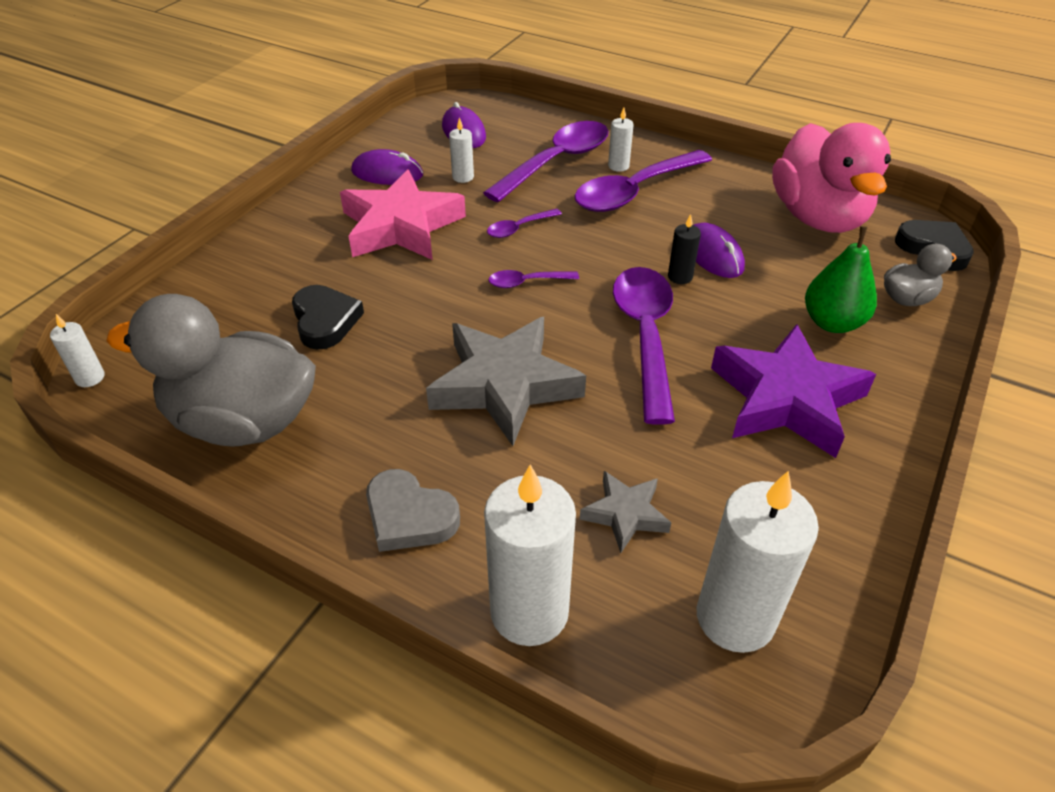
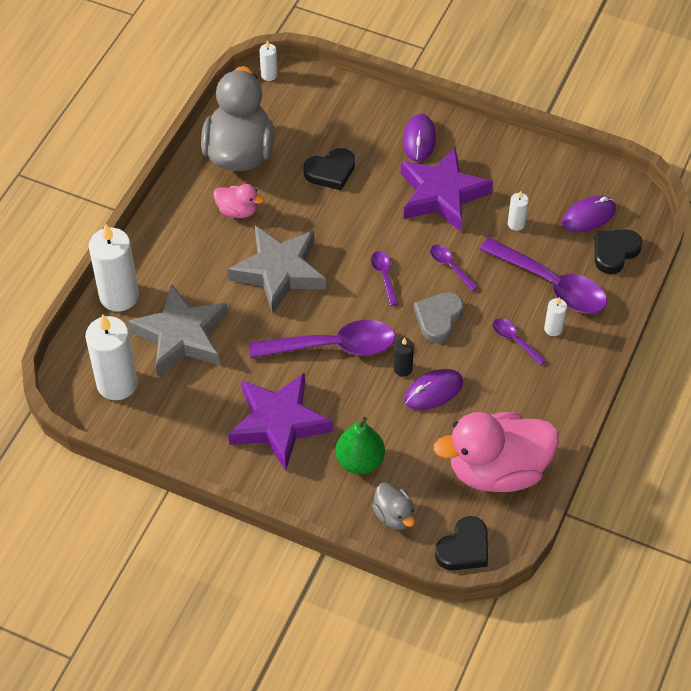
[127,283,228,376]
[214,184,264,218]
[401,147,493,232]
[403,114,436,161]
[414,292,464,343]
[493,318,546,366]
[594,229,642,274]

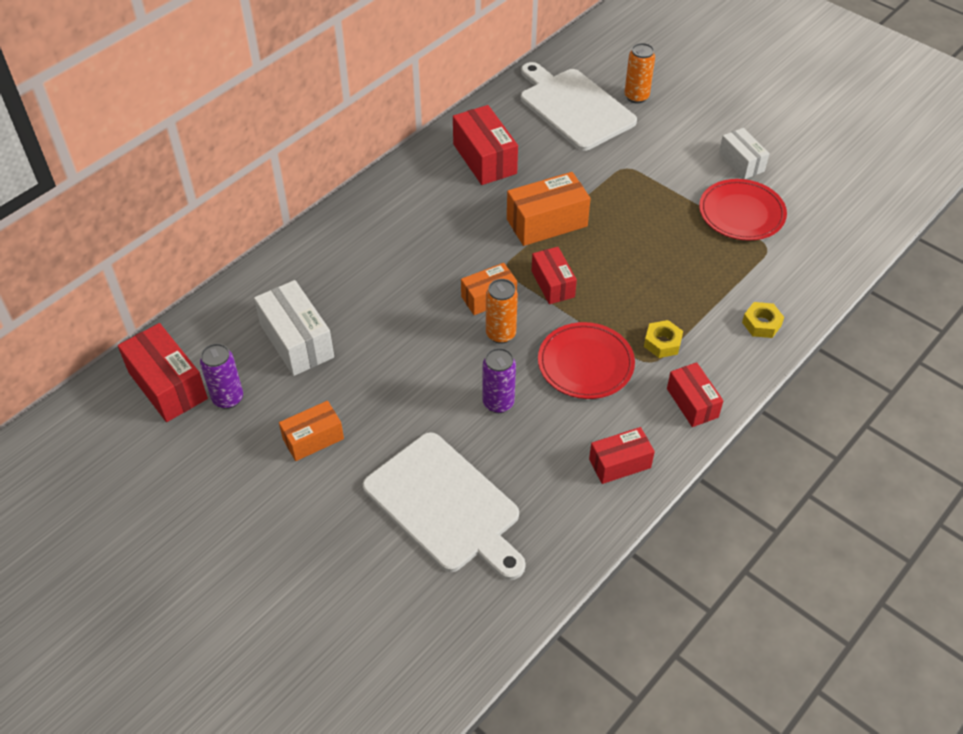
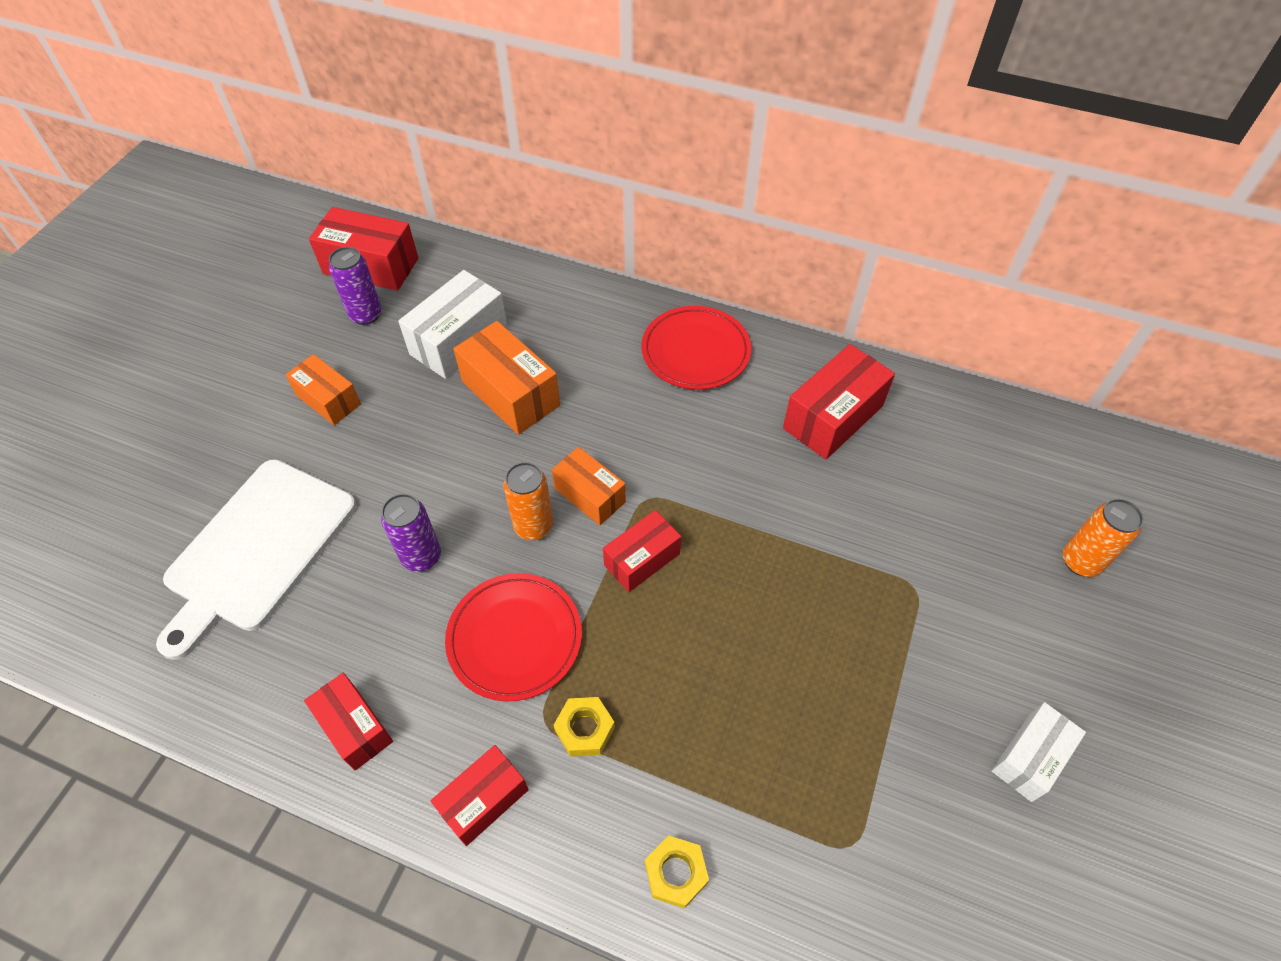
[309,207,418,291]
[453,321,560,435]
[641,306,751,390]
[521,62,637,151] (first image)

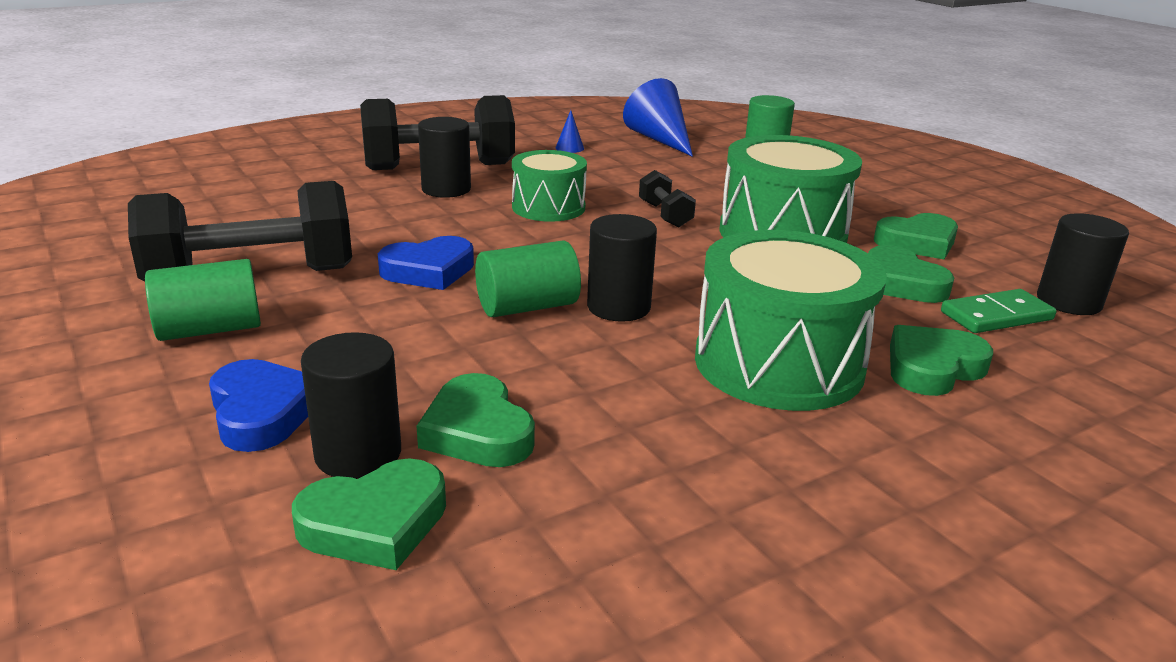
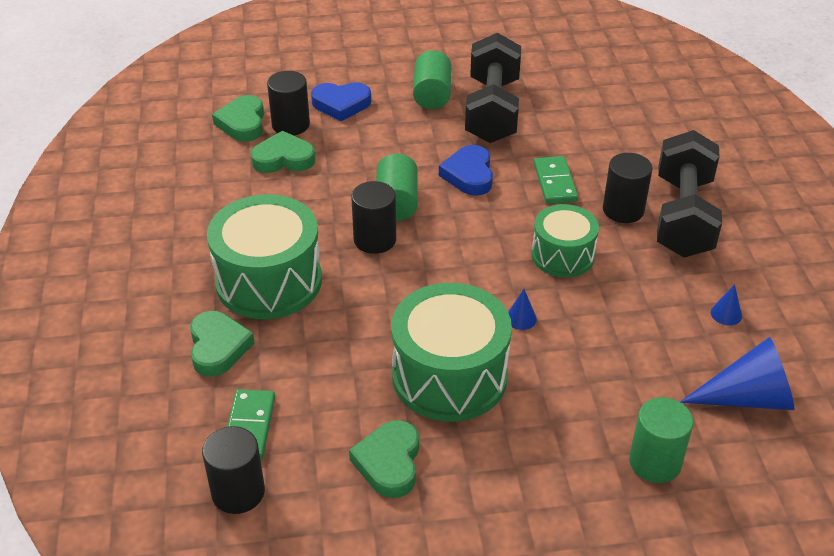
[508,289,537,330]
[534,156,578,204]
[868,245,954,303] (first image)

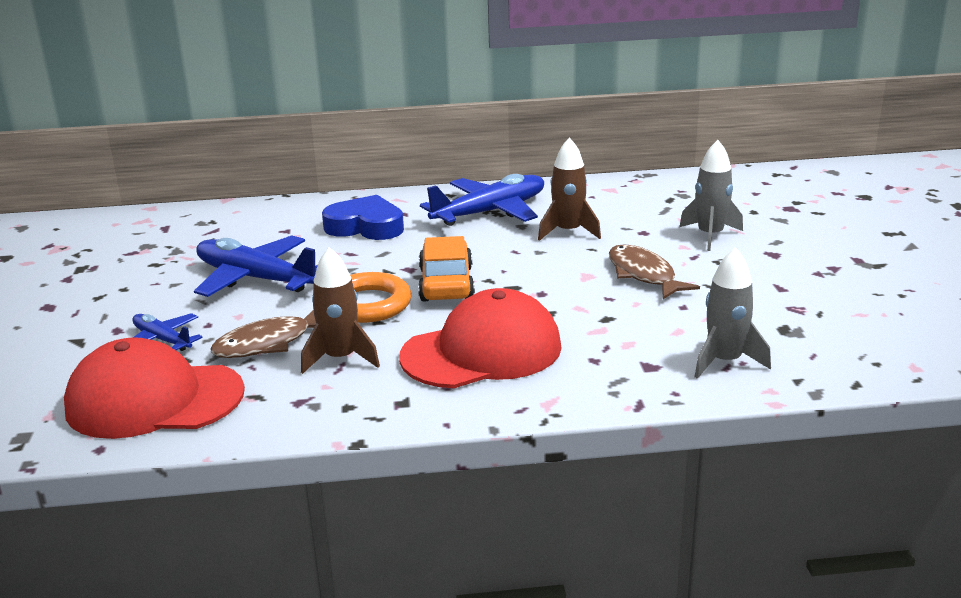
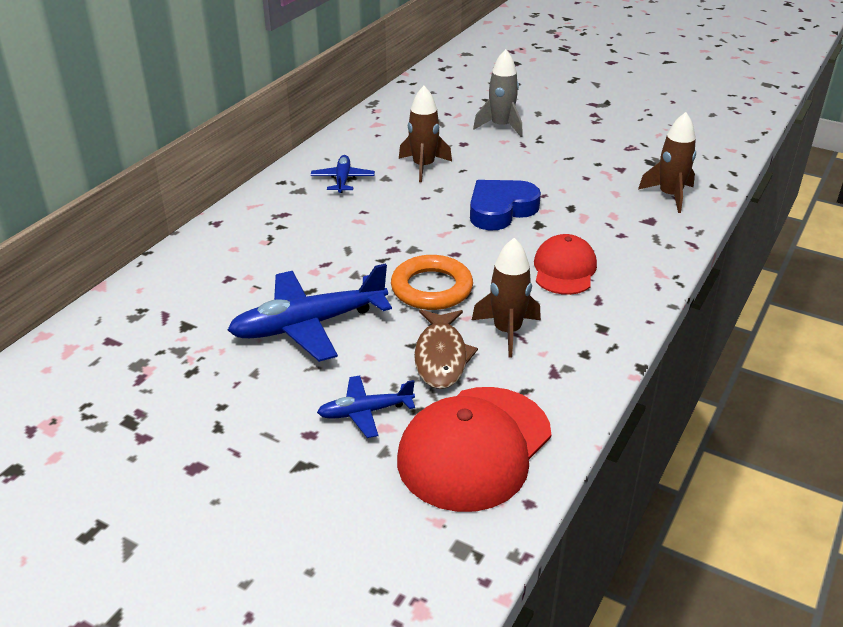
[311,155,375,193]
[470,180,541,231]
[534,234,597,295]
[638,112,696,213]
[418,236,475,302] (first image)
[609,245,700,299] (first image)

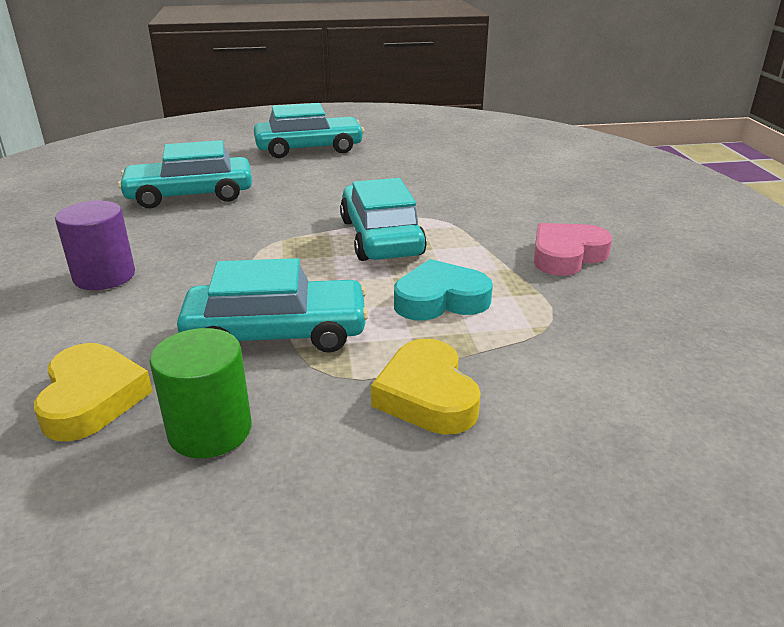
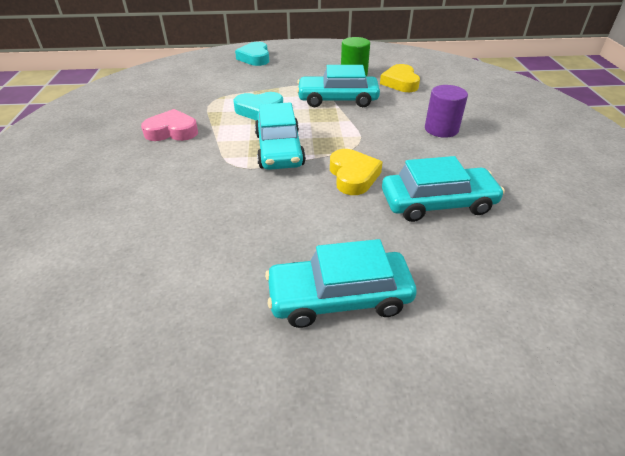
[141,109,198,141]
[235,42,269,66]
[330,149,383,195]

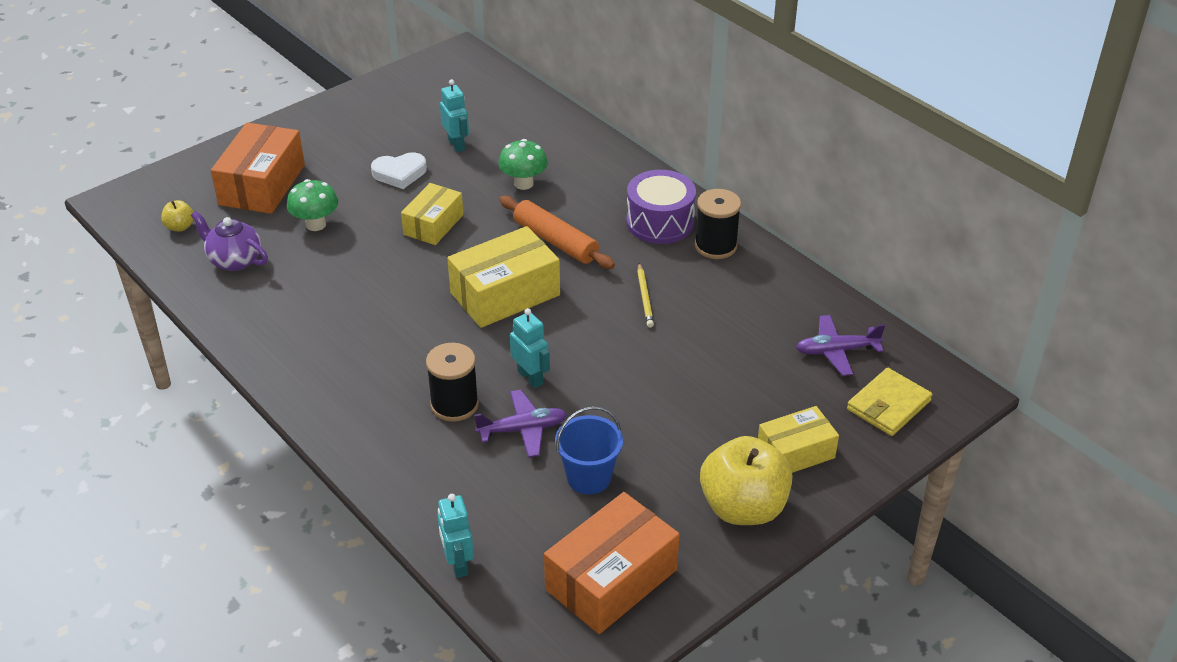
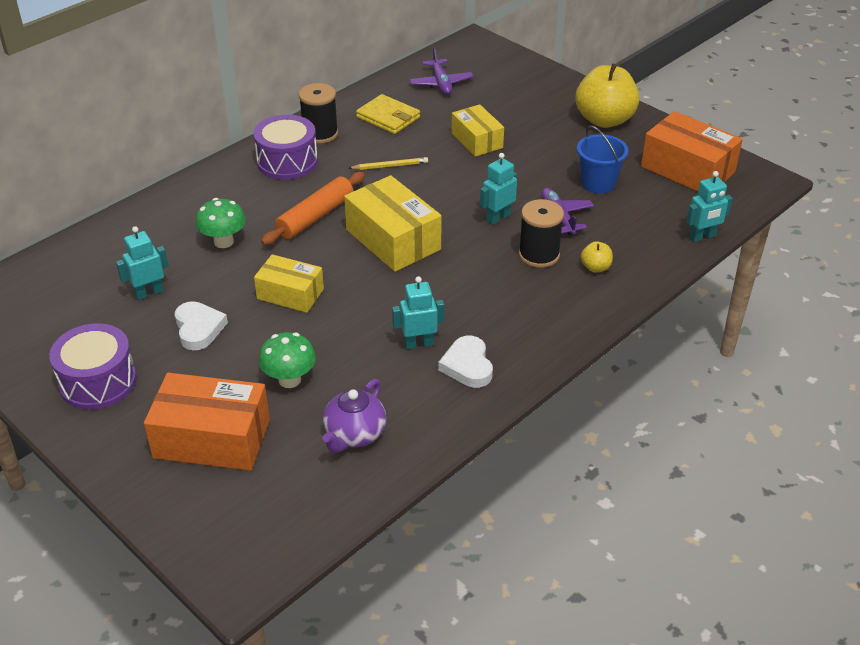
[49,323,137,410]
[356,94,420,134]
[392,276,444,349]
[438,336,493,388]
[452,104,504,157]
[581,241,613,272]

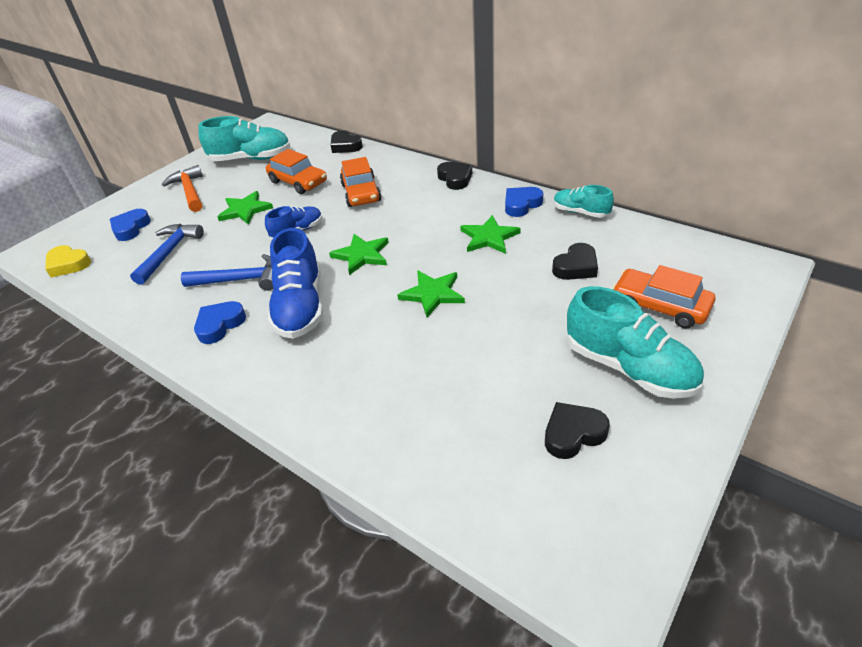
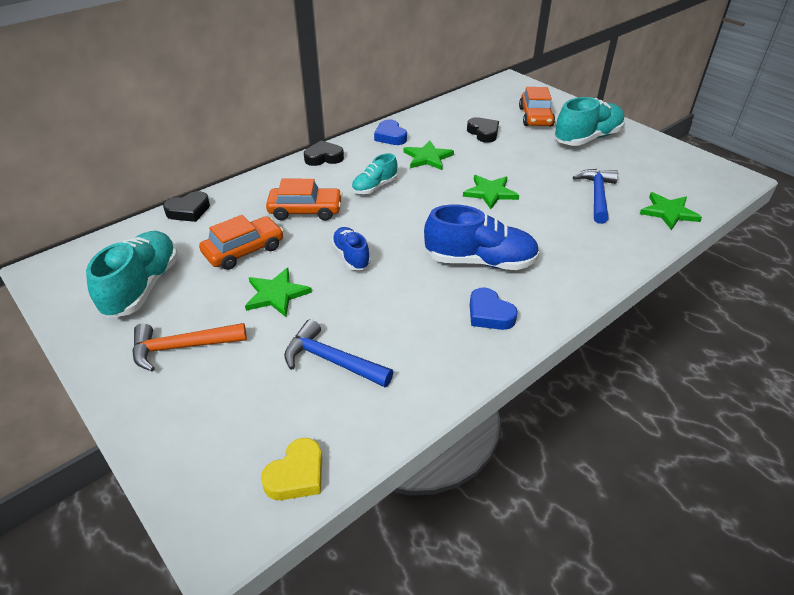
[352,153,397,194]
[519,87,555,126]
[573,169,618,224]
[640,192,702,230]
[110,209,151,241] (first image)
[545,402,610,459] (first image)

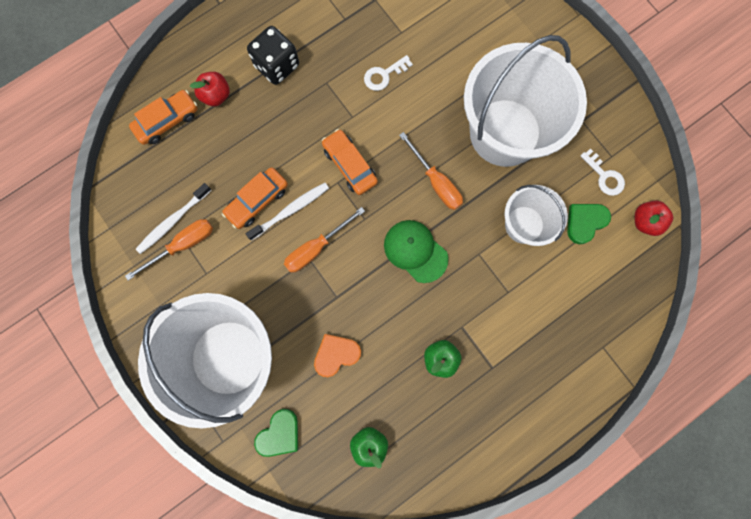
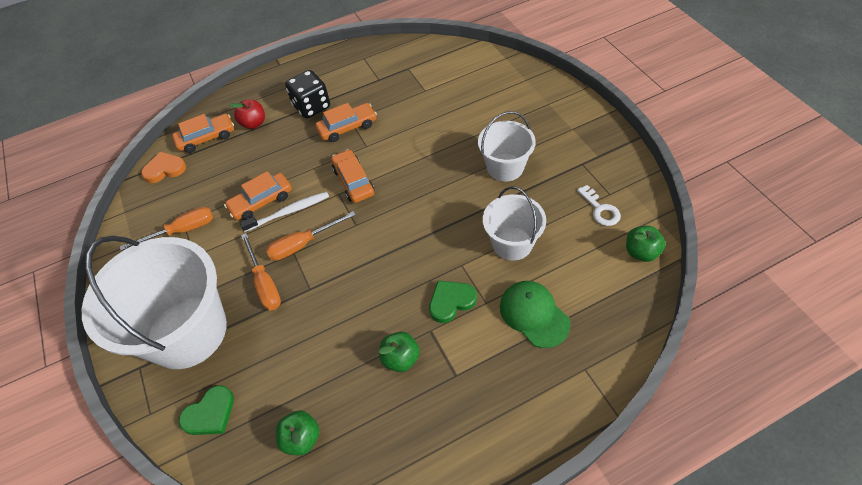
[141,152,186,183]
[241,233,281,310]
[315,103,377,142]
[429,281,477,323]
[478,111,536,182]
[500,281,571,348]
[626,226,666,262]
[136,183,211,254] (first image)
[364,55,413,91] (first image)

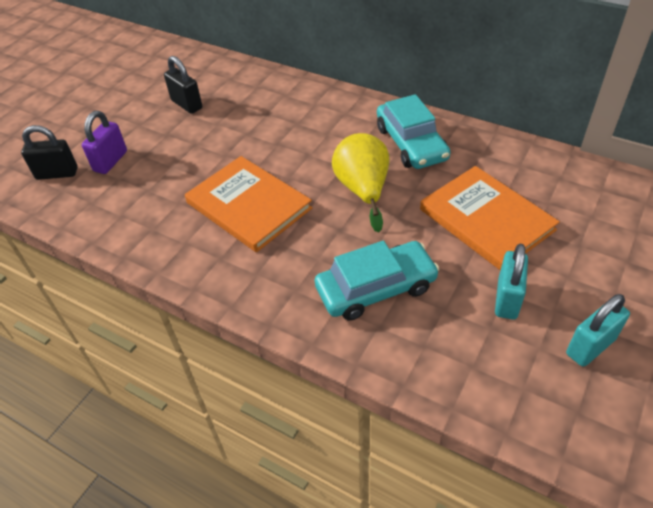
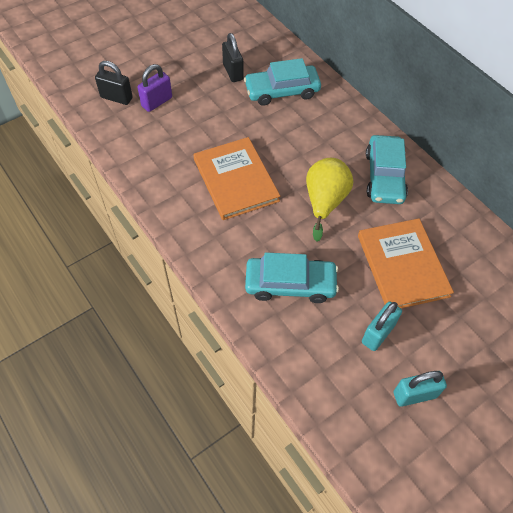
[244,58,321,106]

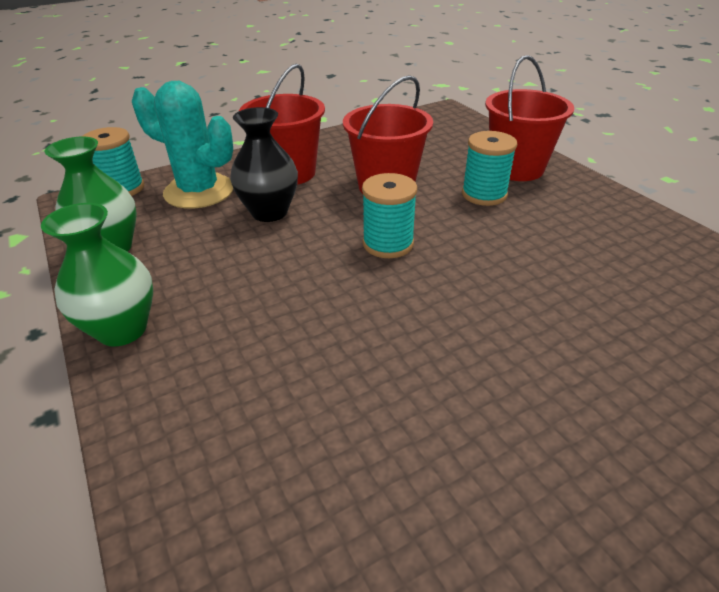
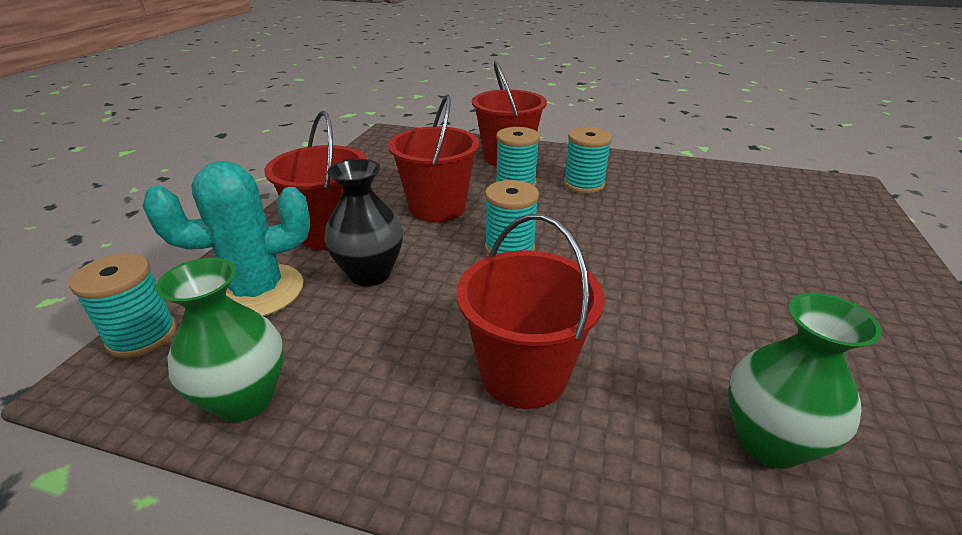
[457,214,605,409]
[564,127,612,194]
[728,293,882,469]

